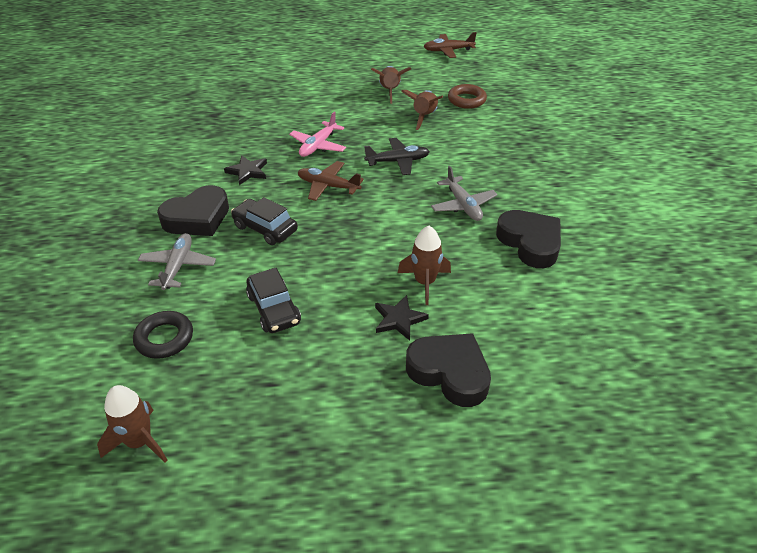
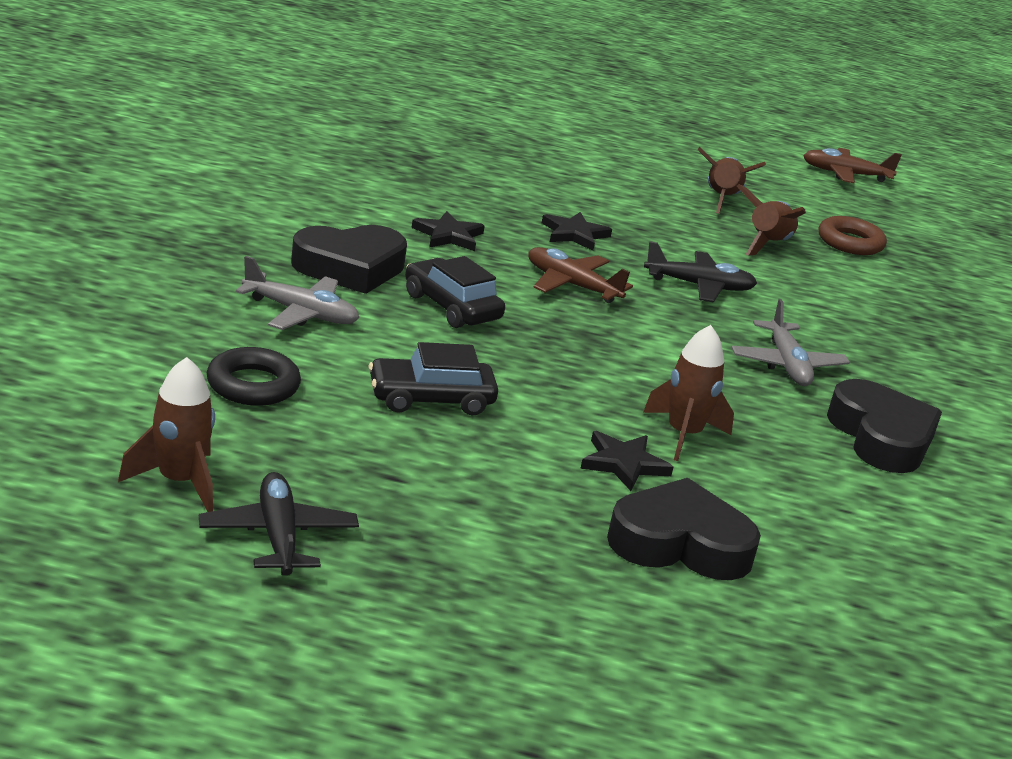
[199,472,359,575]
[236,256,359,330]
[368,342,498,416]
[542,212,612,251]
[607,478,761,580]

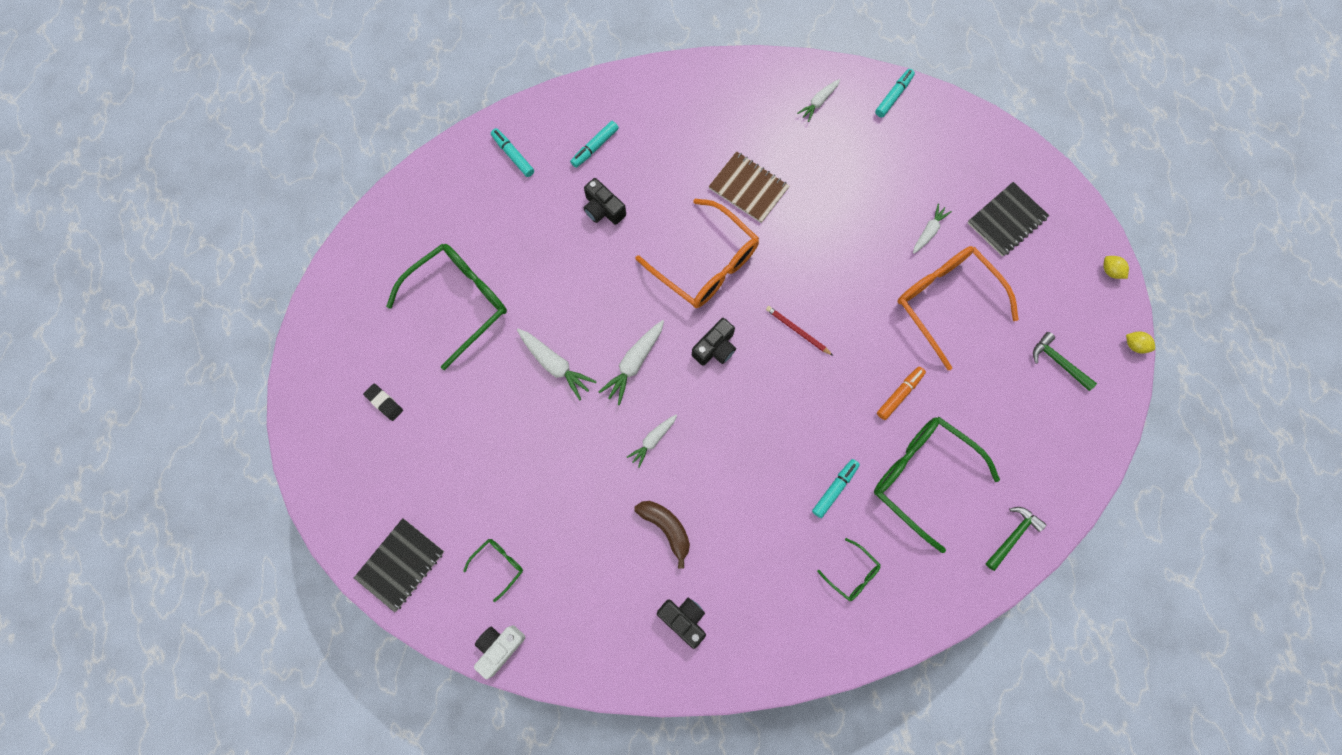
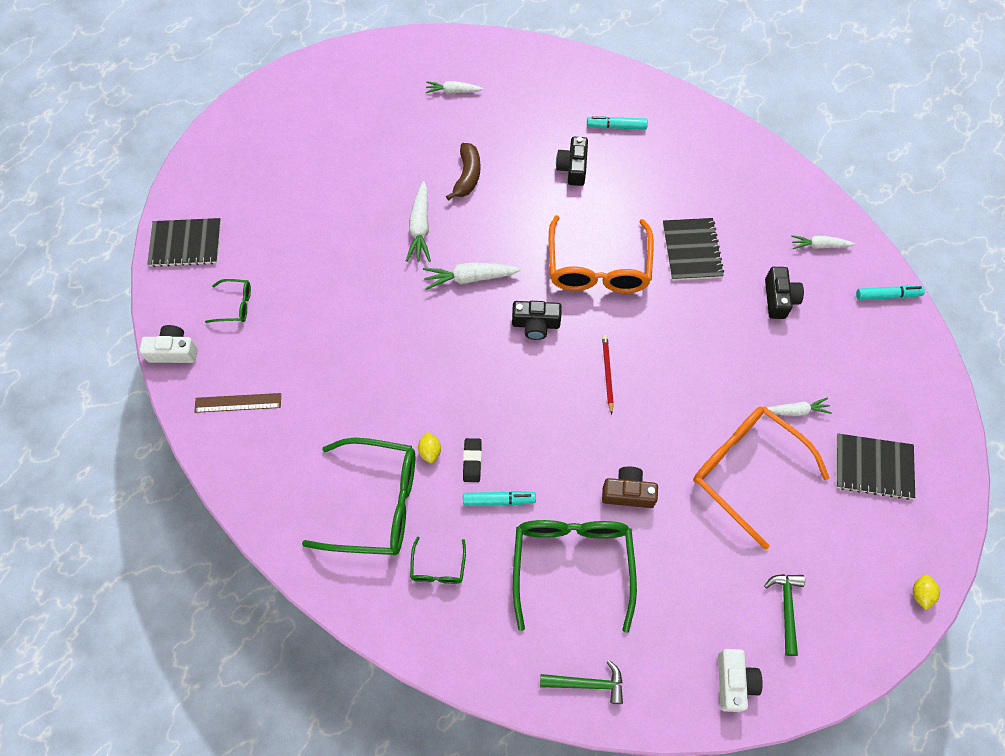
[194,393,281,413]
[302,438,415,555]
[418,432,441,463]
[426,81,483,94]
[446,143,481,201]
[463,438,482,482]
[602,466,658,508]
[663,218,724,281]
[693,406,829,550]
[718,649,763,712]
[765,267,804,319]
[491,128,534,177] (first image)

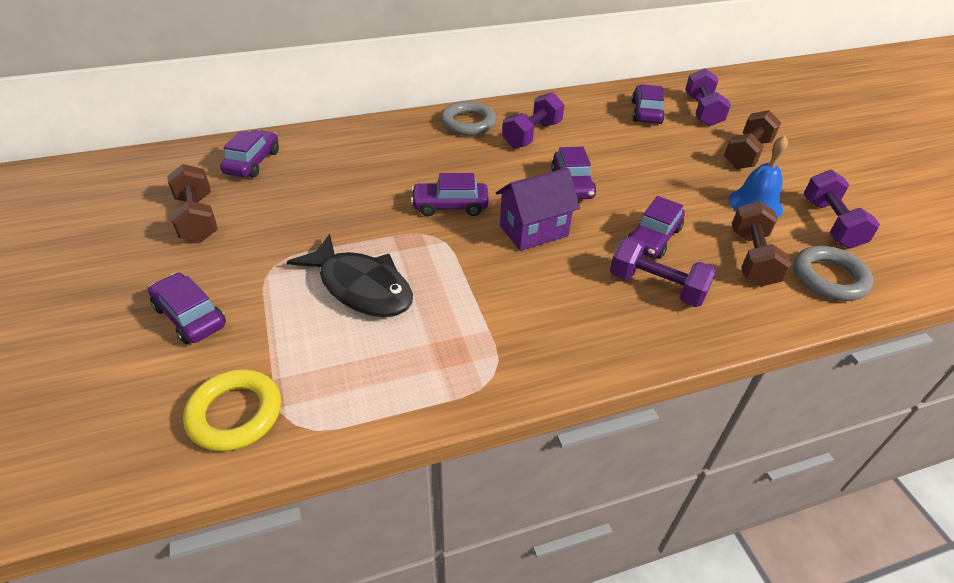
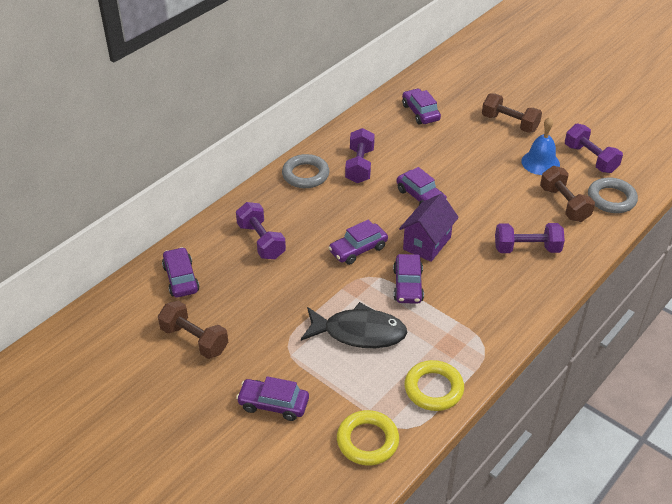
[236,202,286,259]
[393,254,424,304]
[405,360,464,411]
[482,93,542,133]

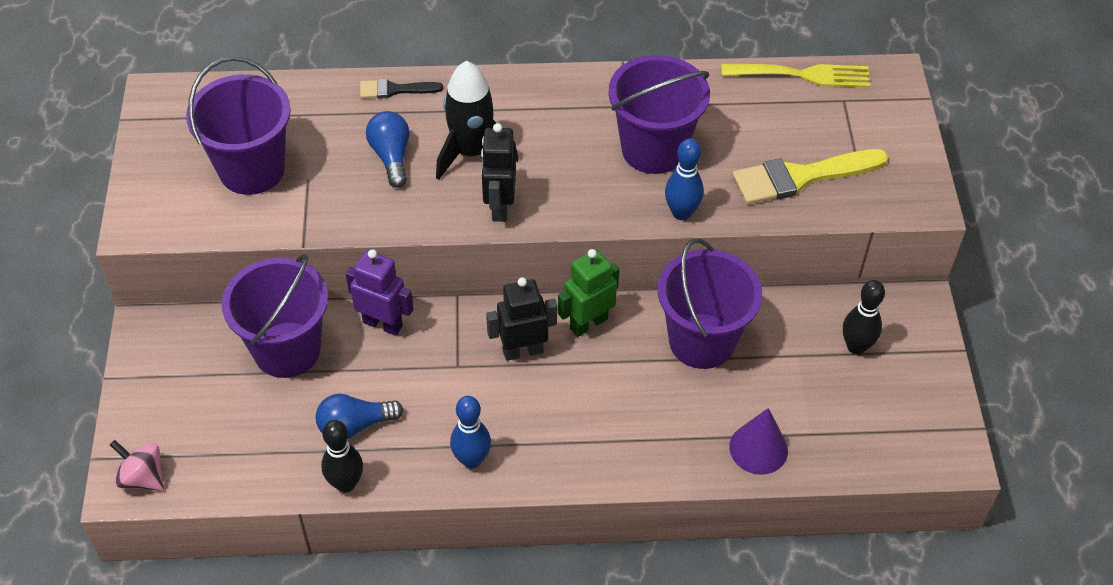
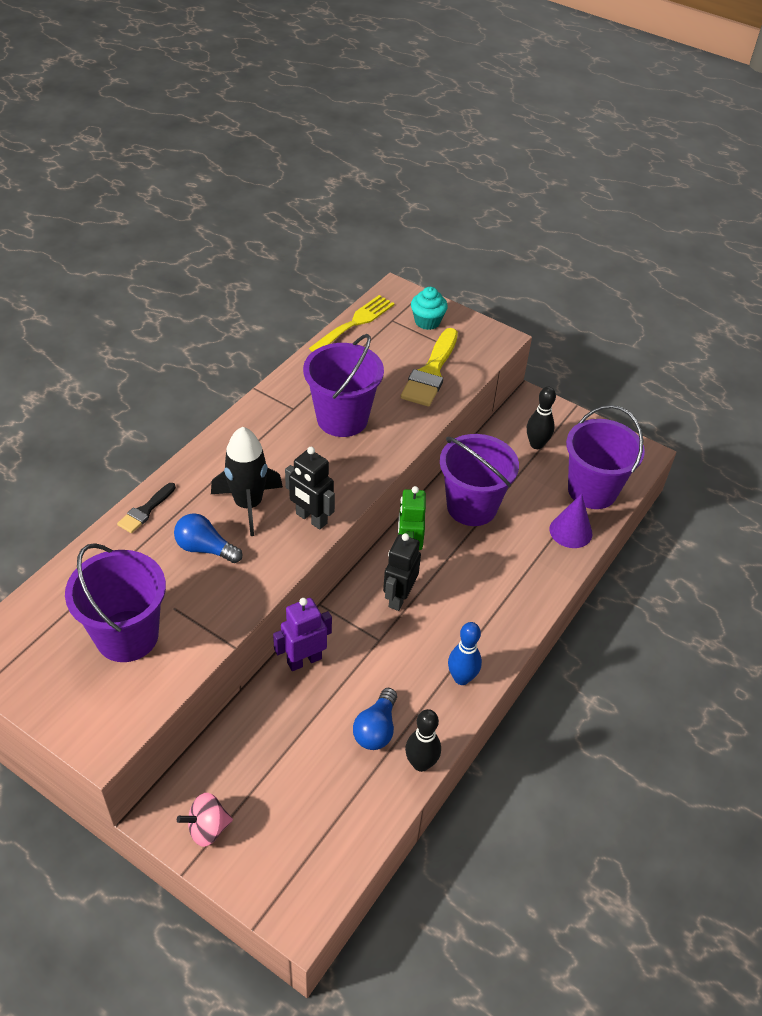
[177,793,233,847]
[411,287,448,330]
[566,405,645,509]
[665,138,704,220] (first image)

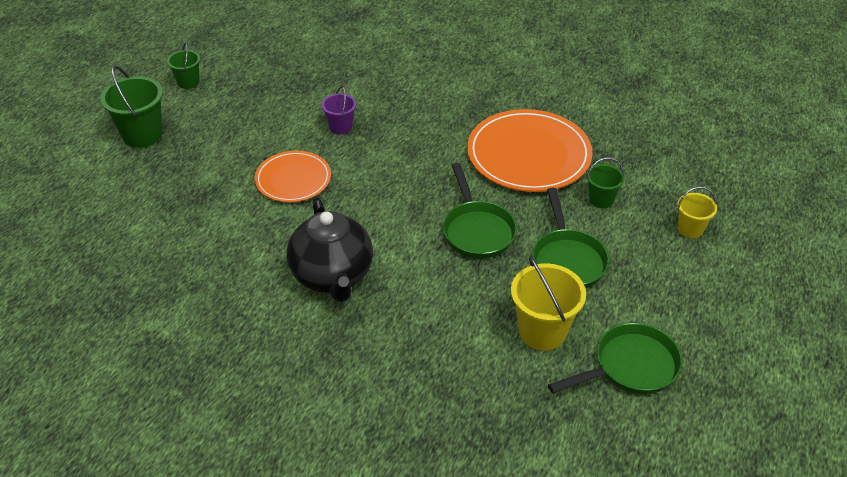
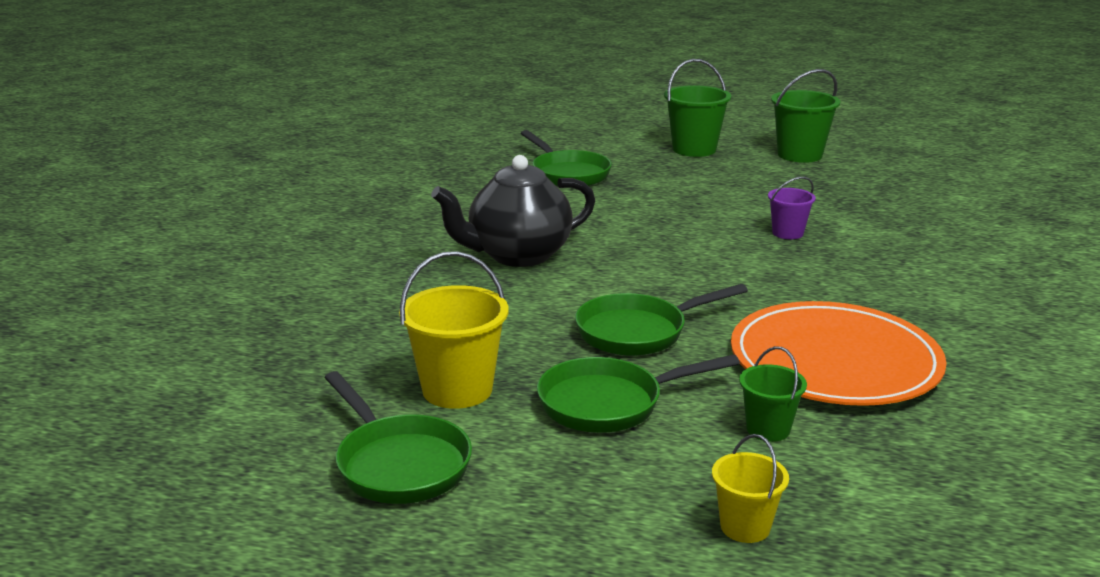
[521,130,612,186]
[771,69,840,163]
[255,151,331,202] (first image)

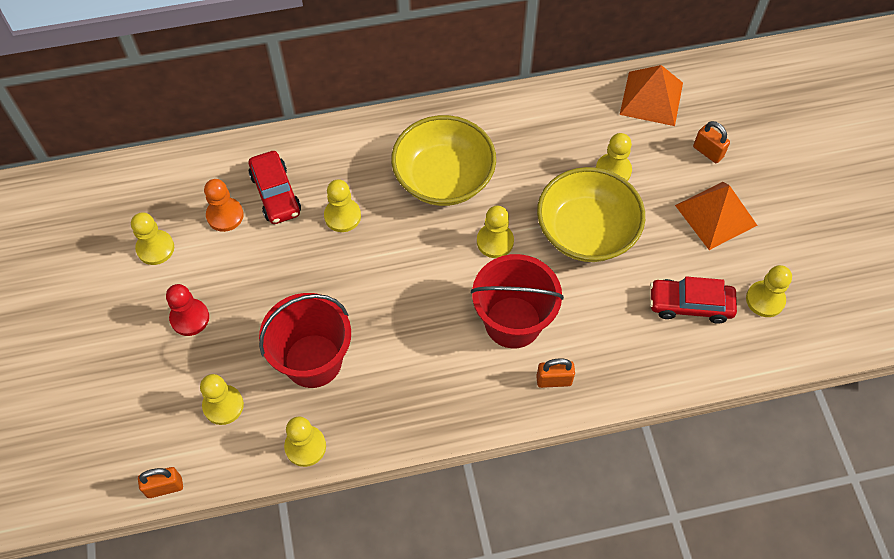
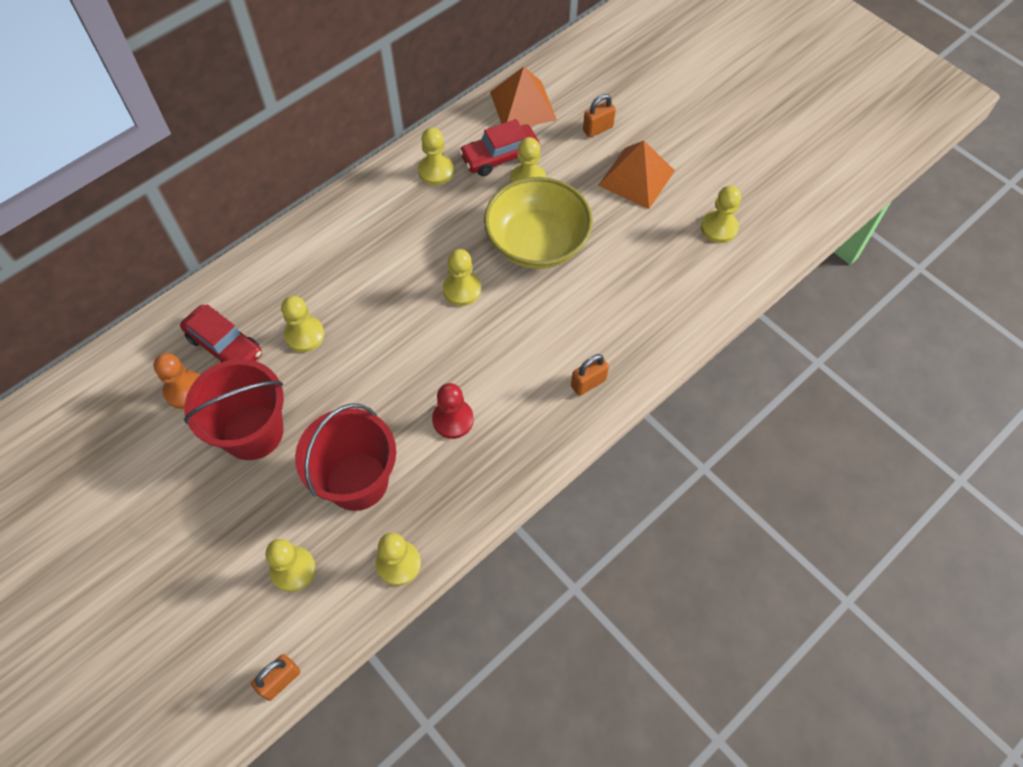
[184,359,284,460]
[418,127,454,185]
[432,383,474,439]
[459,119,540,176]
[583,94,616,138]
[391,115,496,206] (first image)

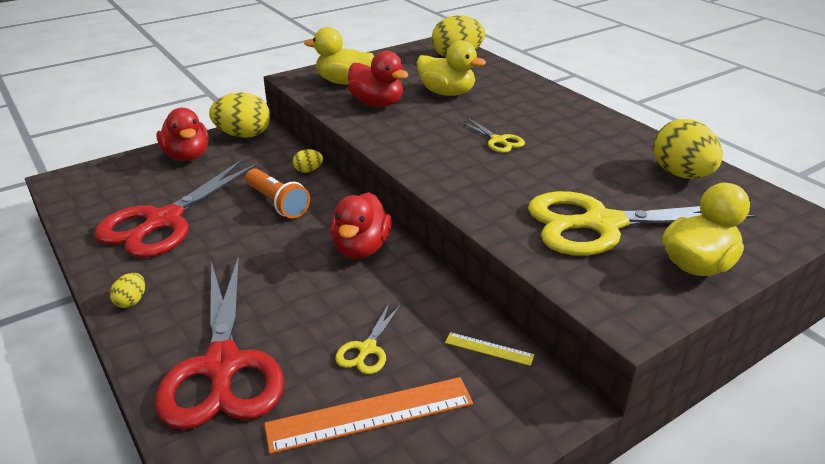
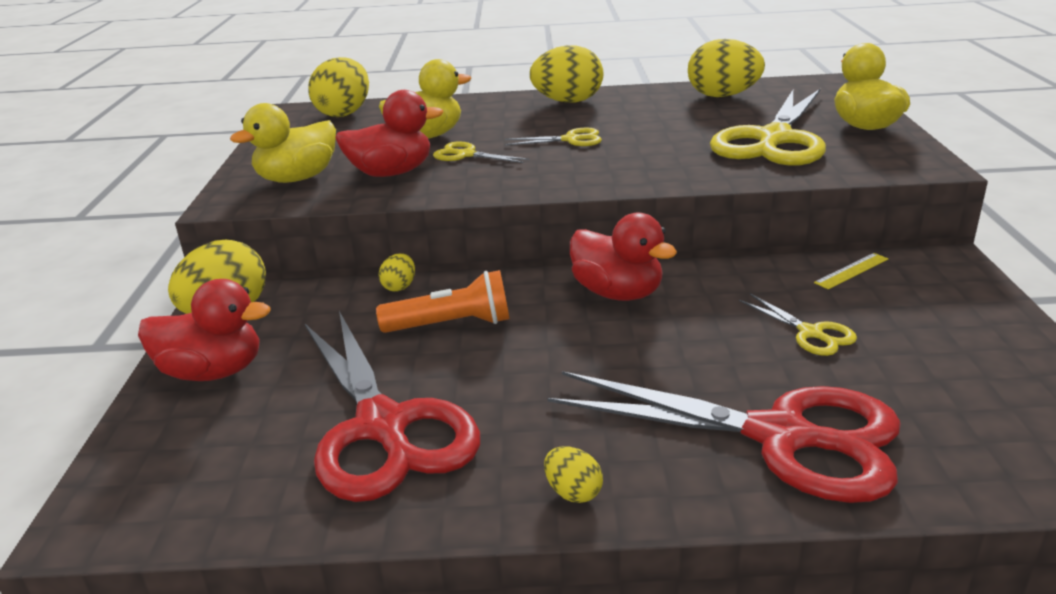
[433,141,529,163]
[530,45,603,103]
[264,377,473,454] (first image)

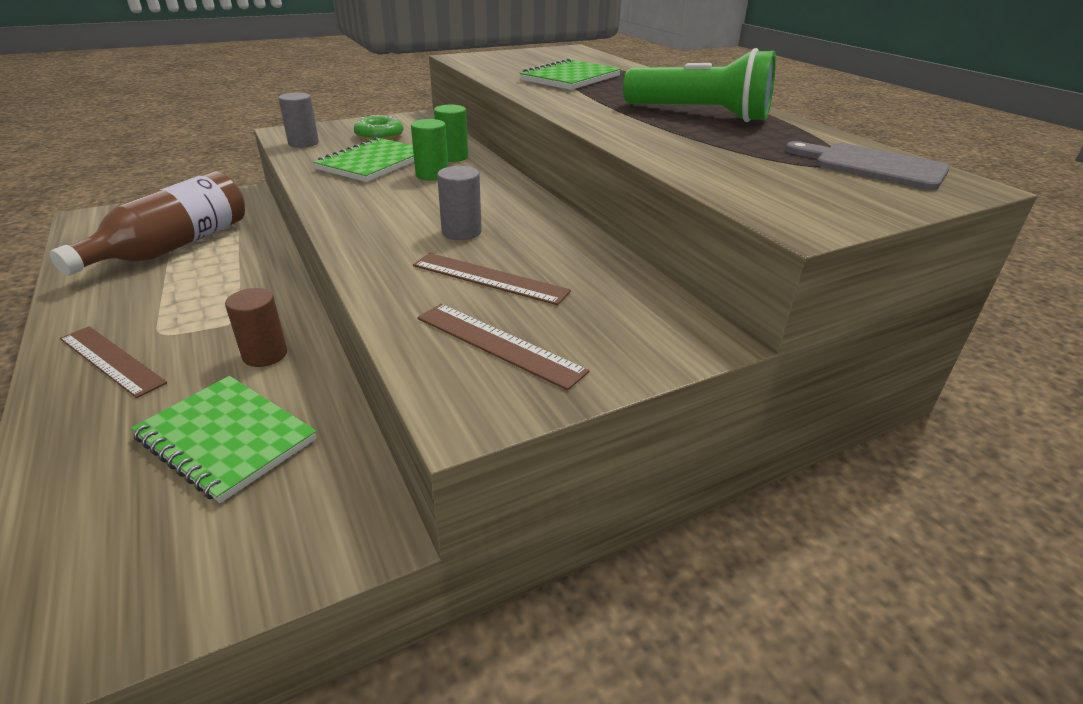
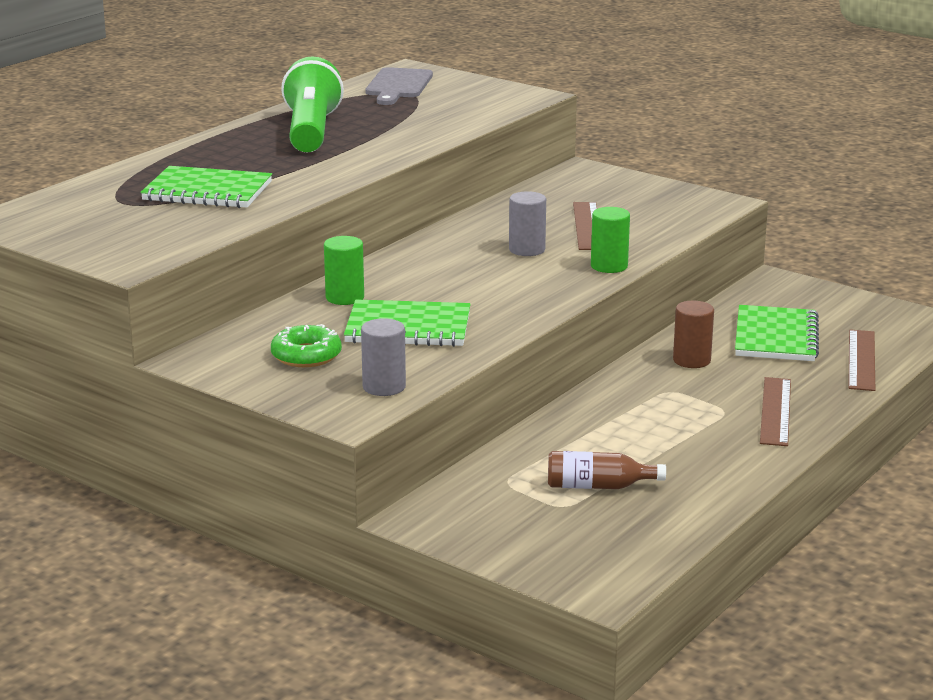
[548,451,666,489]
[591,207,630,273]
[848,329,875,391]

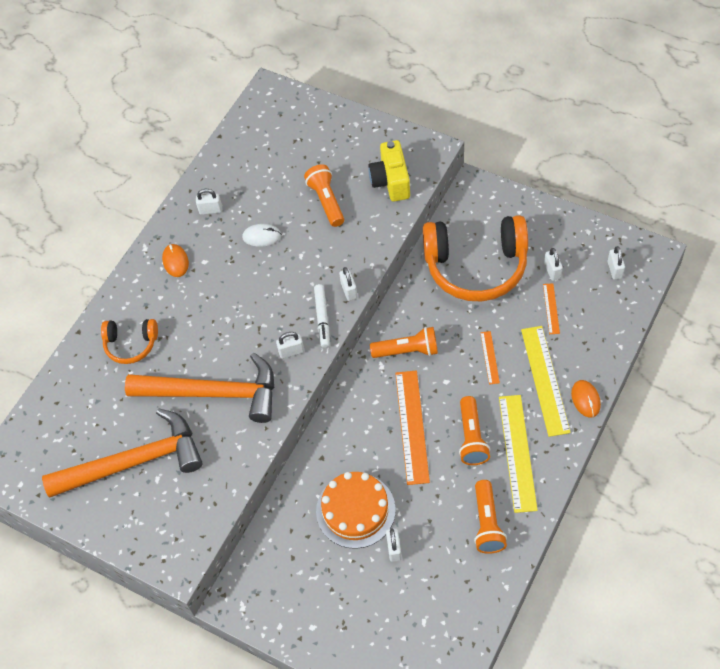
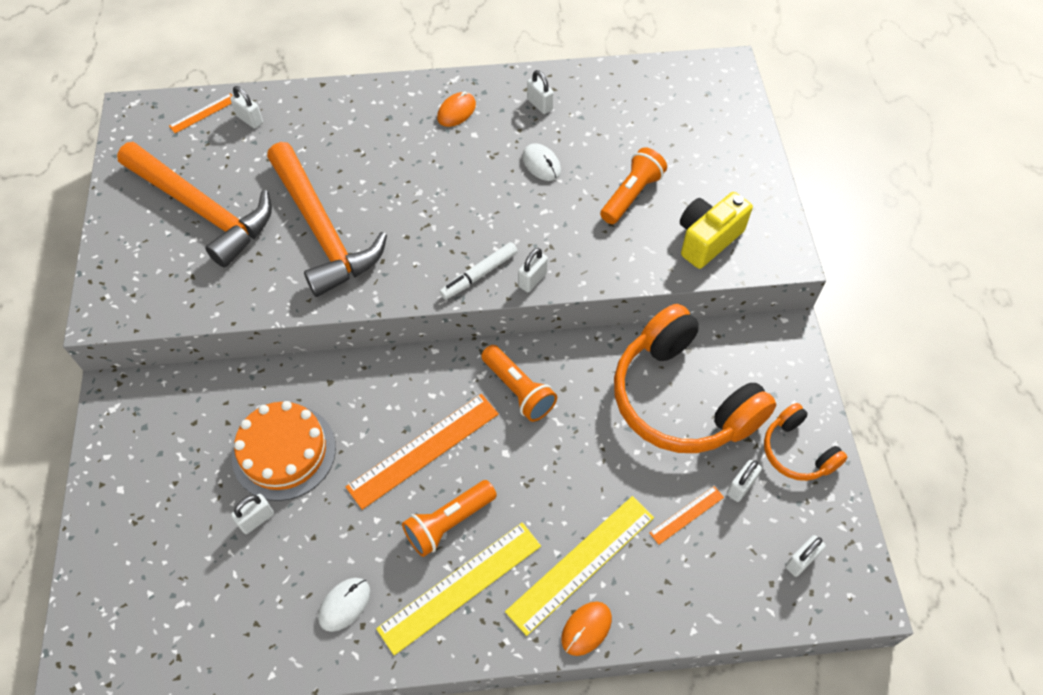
[169,93,233,133]
[230,86,263,129]
[318,578,370,632]
[764,403,847,481]

